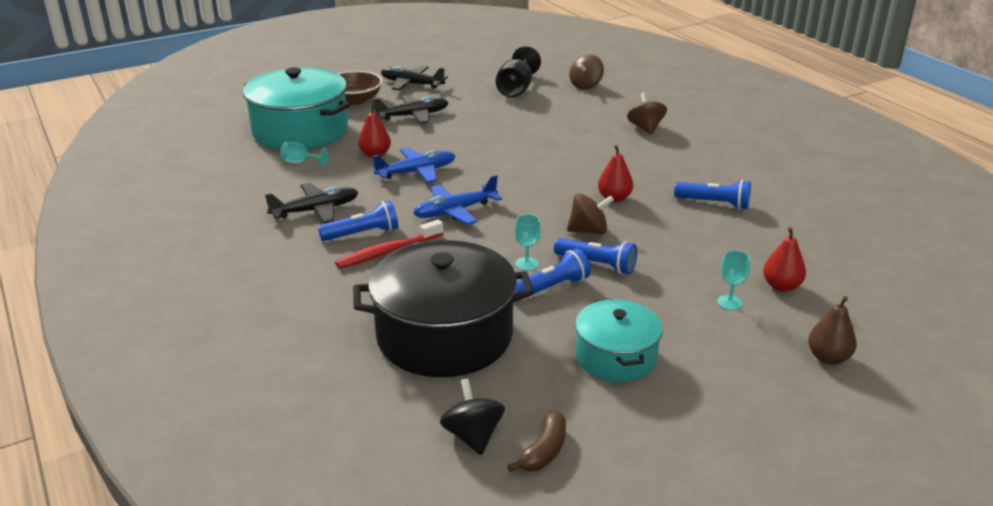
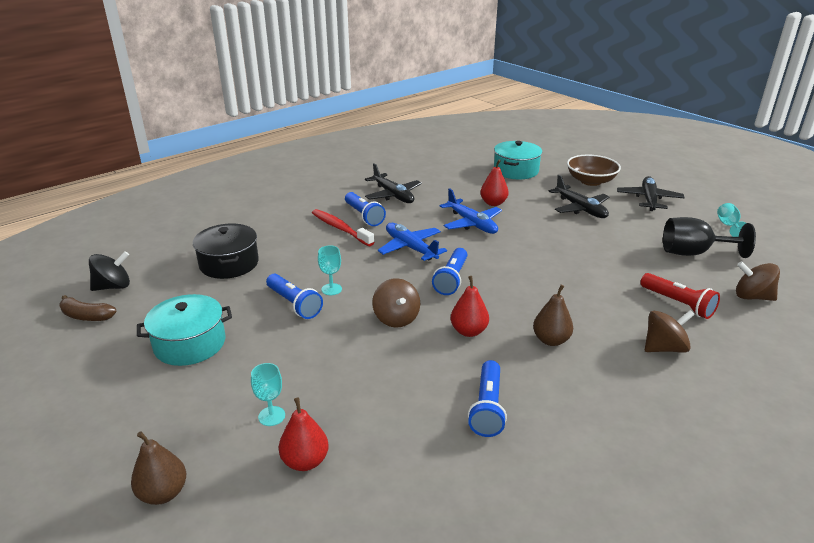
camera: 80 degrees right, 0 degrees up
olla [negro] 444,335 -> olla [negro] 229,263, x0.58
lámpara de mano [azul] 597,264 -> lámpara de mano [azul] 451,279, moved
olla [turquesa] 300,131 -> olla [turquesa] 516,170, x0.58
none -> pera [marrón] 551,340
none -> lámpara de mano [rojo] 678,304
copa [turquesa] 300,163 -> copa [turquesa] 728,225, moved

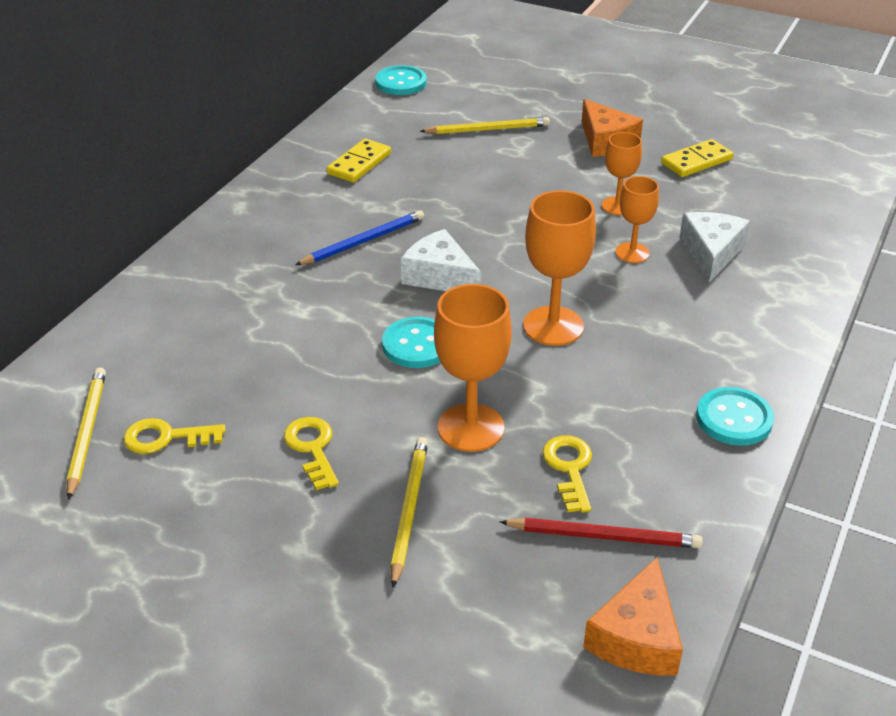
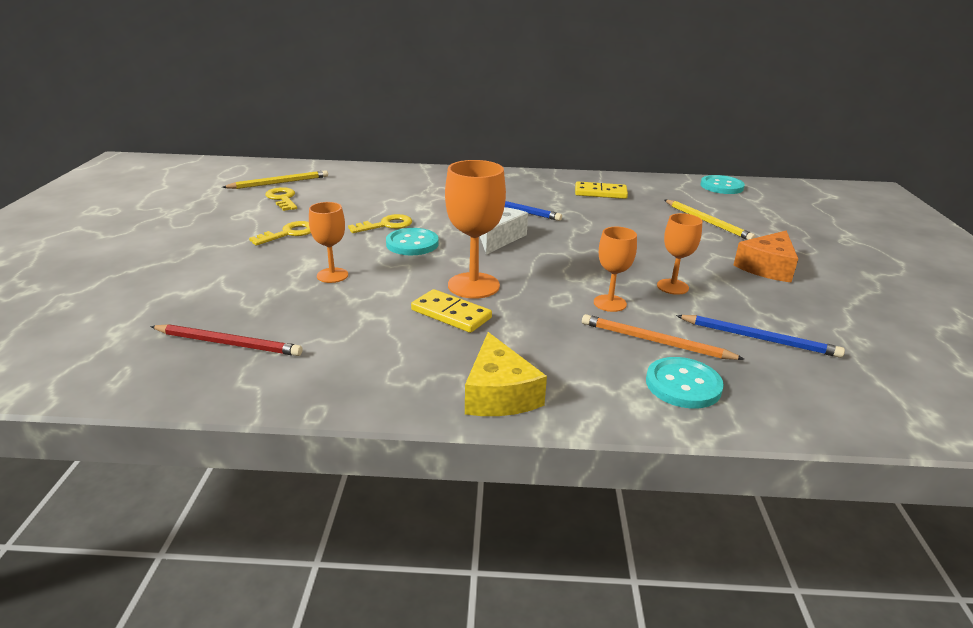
camera: 65 degrees right, 10 degrees down
lápiz [rojo] 603,536 -> lápiz [rojo] 228,343, 60 degrees counterclockwise
copa [naranja] 471,428 -> copa [naranja] 332,275, x0.61
llave [amarillo] 569,468 -> llave [amarillo] 386,225, moved
ficha de dominó [amarillo] 696,161 -> ficha de dominó [amarillo] 451,314, moved
none -> queso [amarillo] 499,394
queso [blanco] 711,253 -> lápiz [naranja] 655,342
botón [turquesa] 734,419 -> botón [turquesa] 683,385, moved
none -> lápiz [azul] 758,338
lápiz [amarillo] 409,510 -> none
queso [naranja] 636,637 -> none

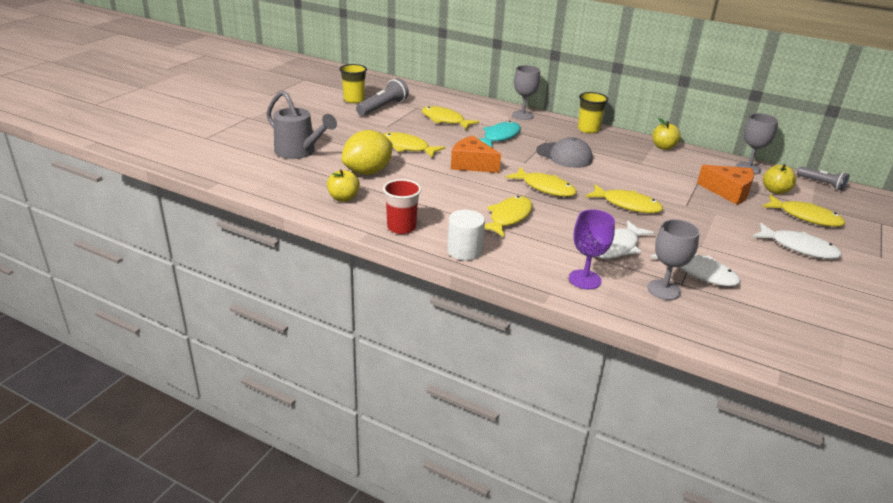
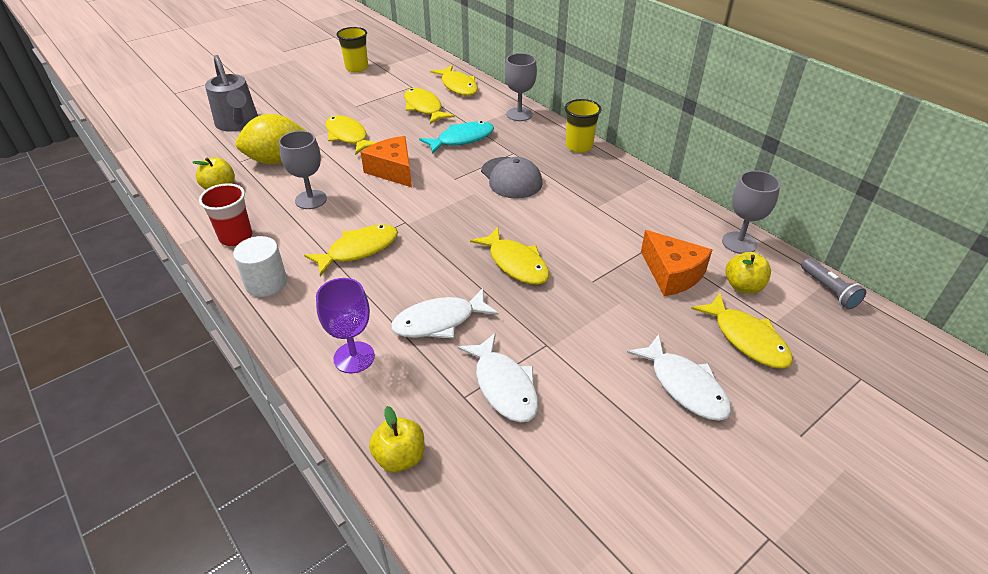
camera: 25 degrees right, 10 degrees up
copa [gris] 664,290 -> copa [gris] 311,200, moved
manzana [amarillo] 663,147 -> manzana [amarillo] 400,457, moved
pez [amarillo] 545,188 -> pez [amarillo] 458,86, moved
lámpara de mano [gris] 383,107 -> none

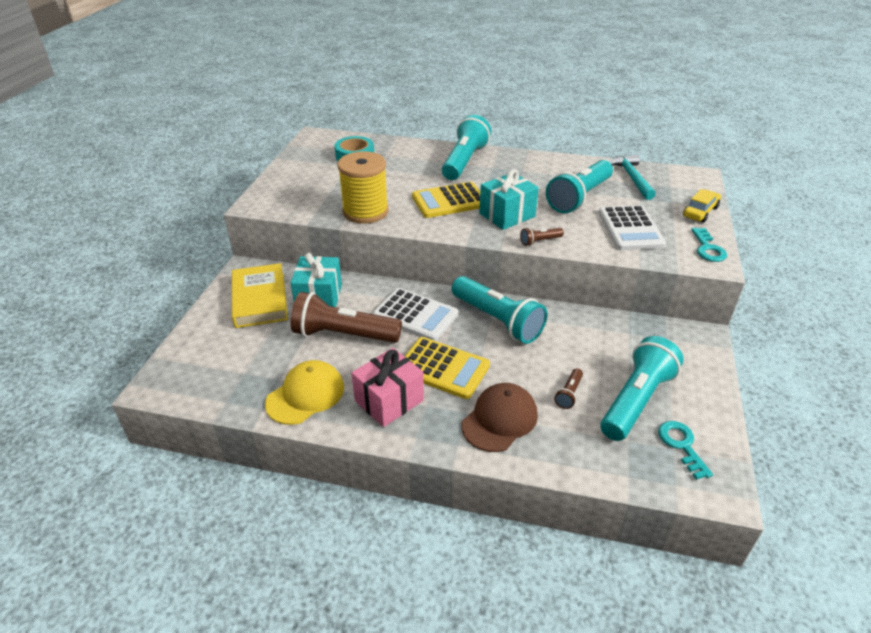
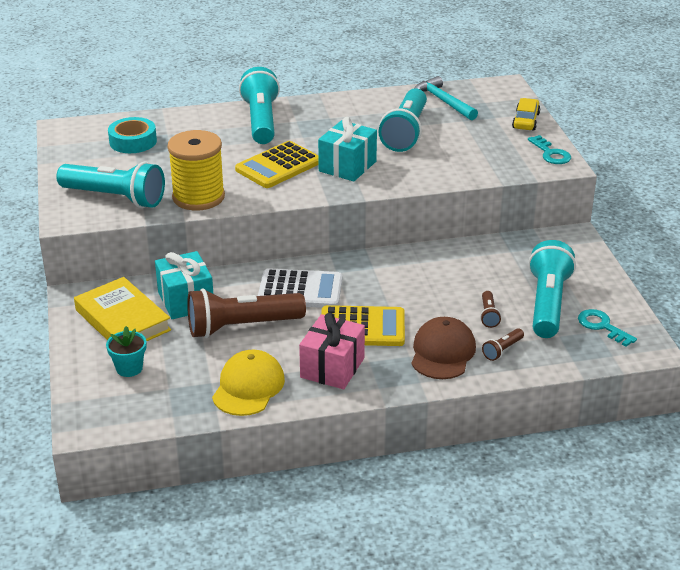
camera: 25 degrees left, 5 degrees down
lámpara de mano [turquesa] 498,320 -> lámpara de mano [turquesa] 115,198, moved
none -> maceta [turquesa] 129,368
lámpara de mano [marrón] 540,241 -> lámpara de mano [marrón] 502,350, moved
calculadora [blanco] 630,229 -> none

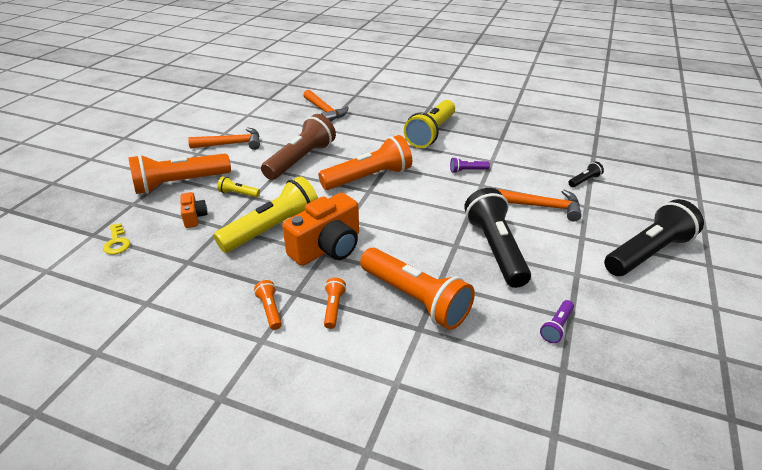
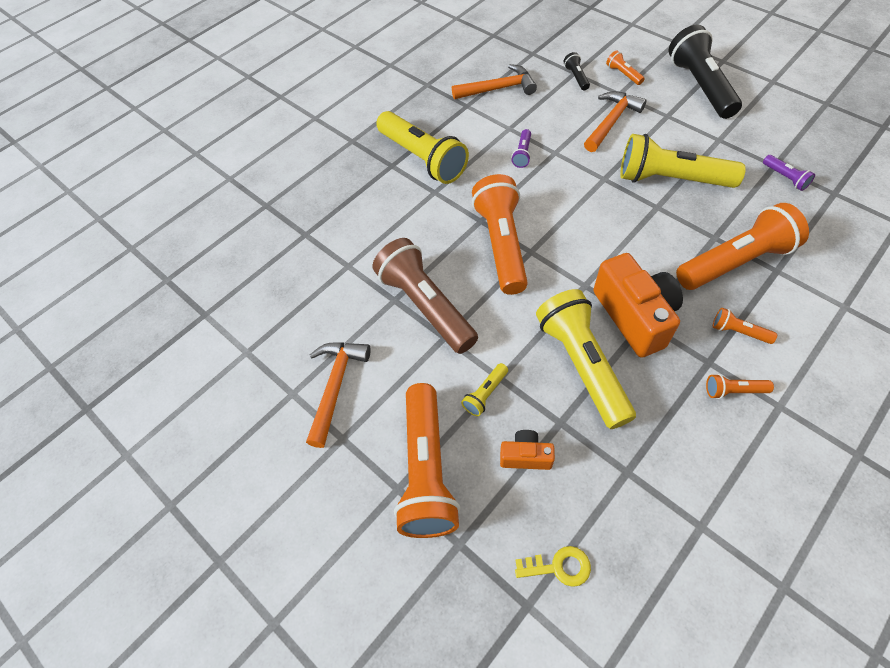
camera: 65 degrees left, 20 degrees up
martillo [naranja] 325,111 -> martillo [naranja] 498,89, moved
none -> lámpara de mano [naranja] 623,74
lámpara de mano [negro] 495,249 -> lámpara de mano [amarillo] 671,179

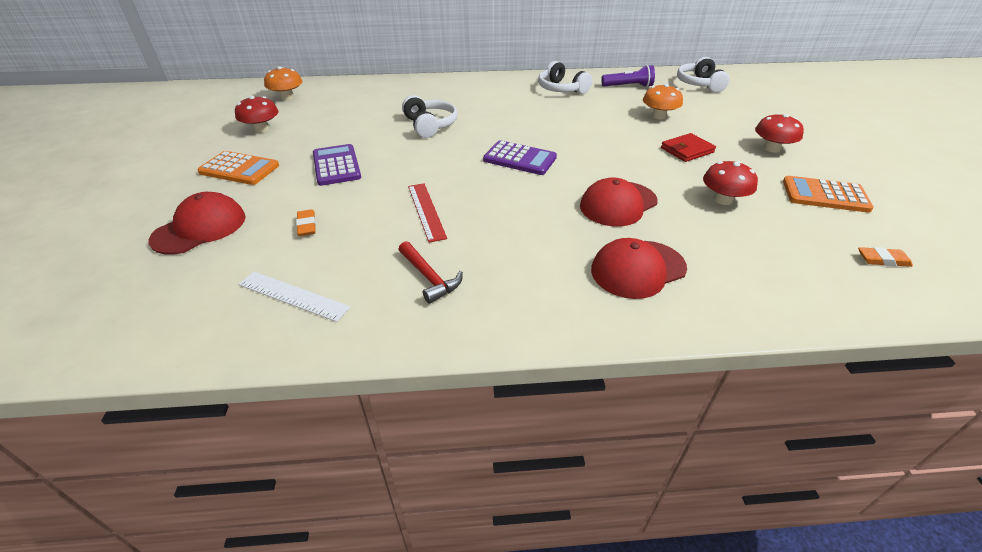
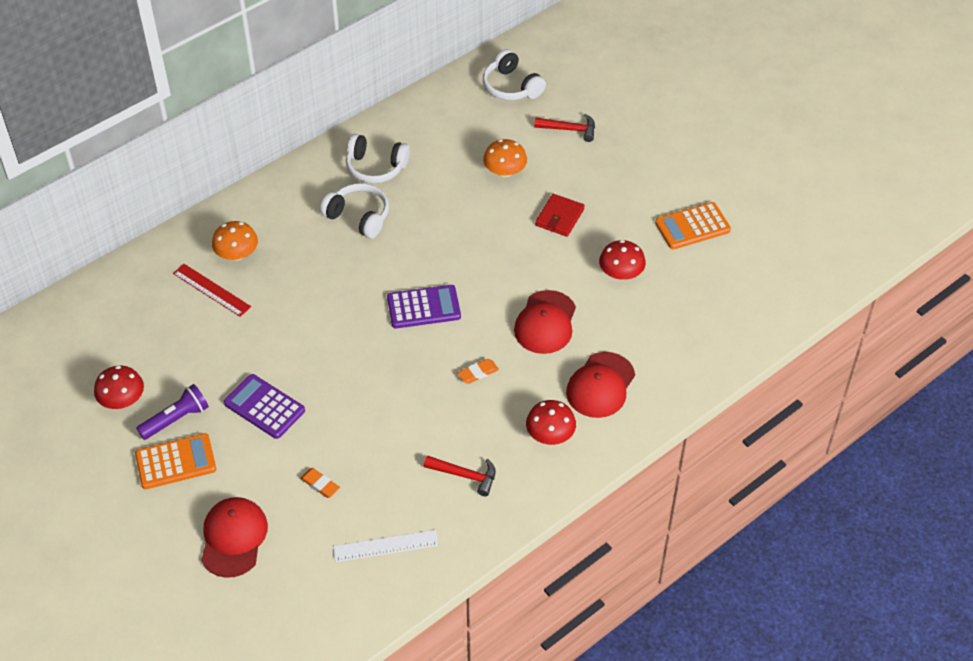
camera: 35 degrees left, 10 degrees up
lámpara de mano [morado] 628,86 -> lámpara de mano [morado] 176,419, moved
regla [rojo] 426,211 -> regla [rojo] 211,290, moved
seta [naranja] 287,97 -> seta [naranja] 237,254, moved
auriculares [blanco] 430,125 -> auriculares [blanco] 358,217, moved
goma de borrar [naranja] 882,260 -> goma de borrar [naranja] 478,373, moved
seta [rojo] 771,148 -> seta [rojo] 550,435, moved
none -> martillo [rojo] 570,129

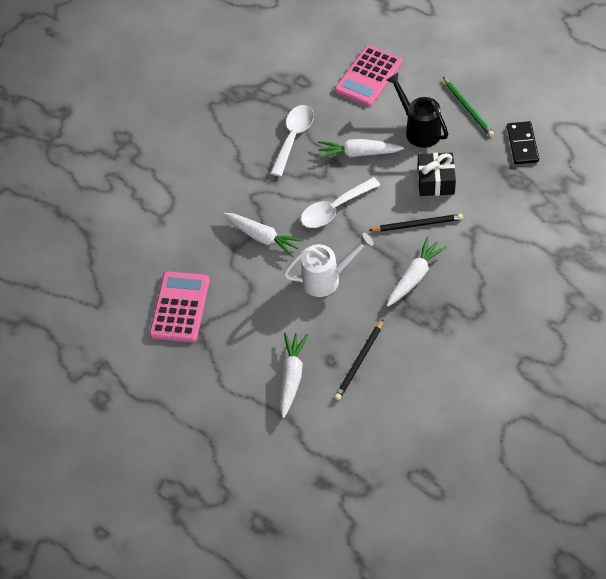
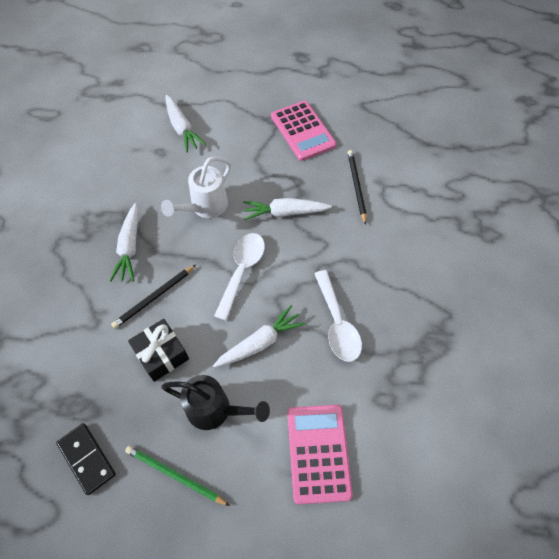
camera: 140 degrees right, 5 degrees up
lápiz [negro] 359,361 -> lápiz [negro] 356,186, moved

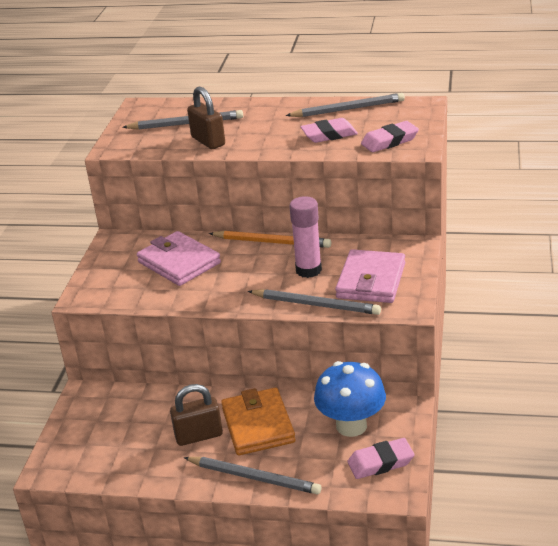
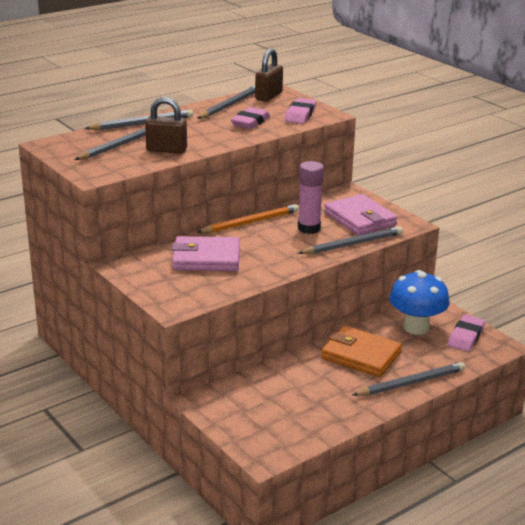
camera: 50 degrees left, 5 degrees down
none -> lápiz [gris] 142,123
candado [marrón] 199,436 -> candado [marrón] 268,96, moved

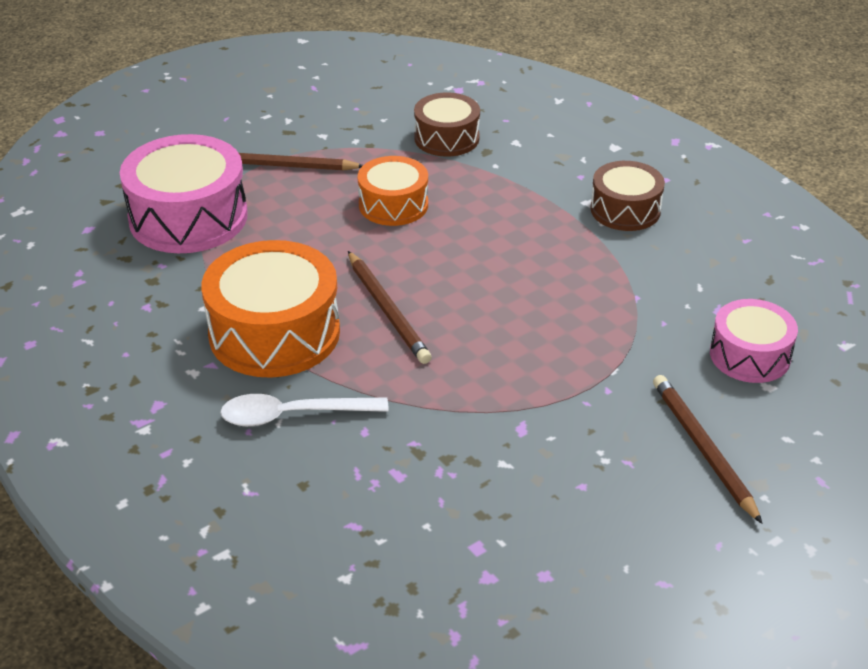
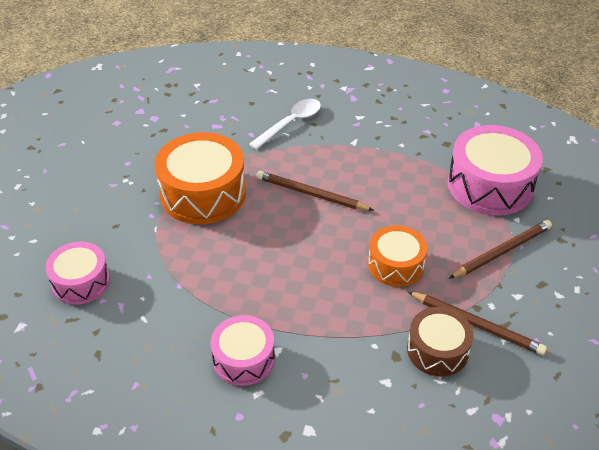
camera: 140 degrees right, 5 degrees up
tambor [naranja] 274,333 -> tambor [naranja] 203,193, moved
tambor [marrón] 625,210 -> tambor [rosa] 243,359
lápiz [marrón] 703,449 -> lápiz [marrón] 477,324, moved

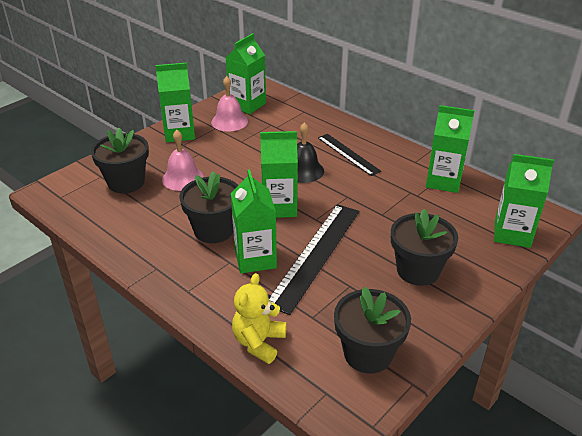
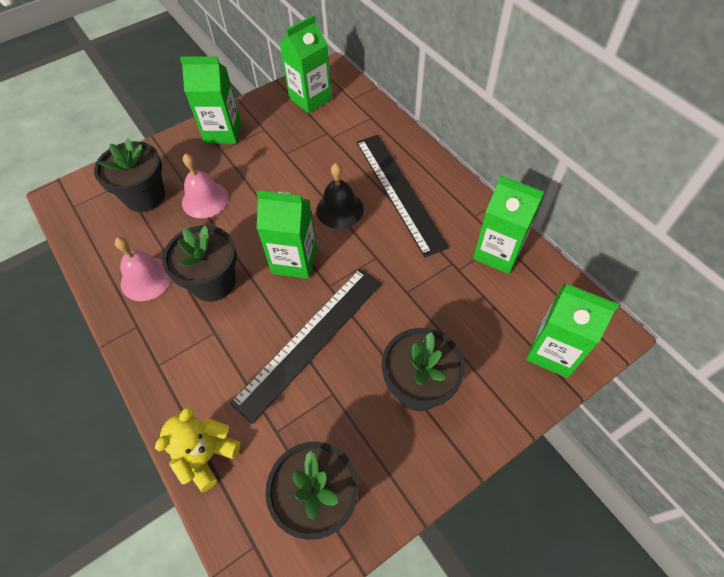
camera: 15 degrees right, 20 degrees up
campana [rosa] 229,121 -> campana [rosa] 146,279, moved
regla [negro] 348,154 -> regla [negro] 399,192, x1.65
cartón de leche [verde] 255,258 -> none

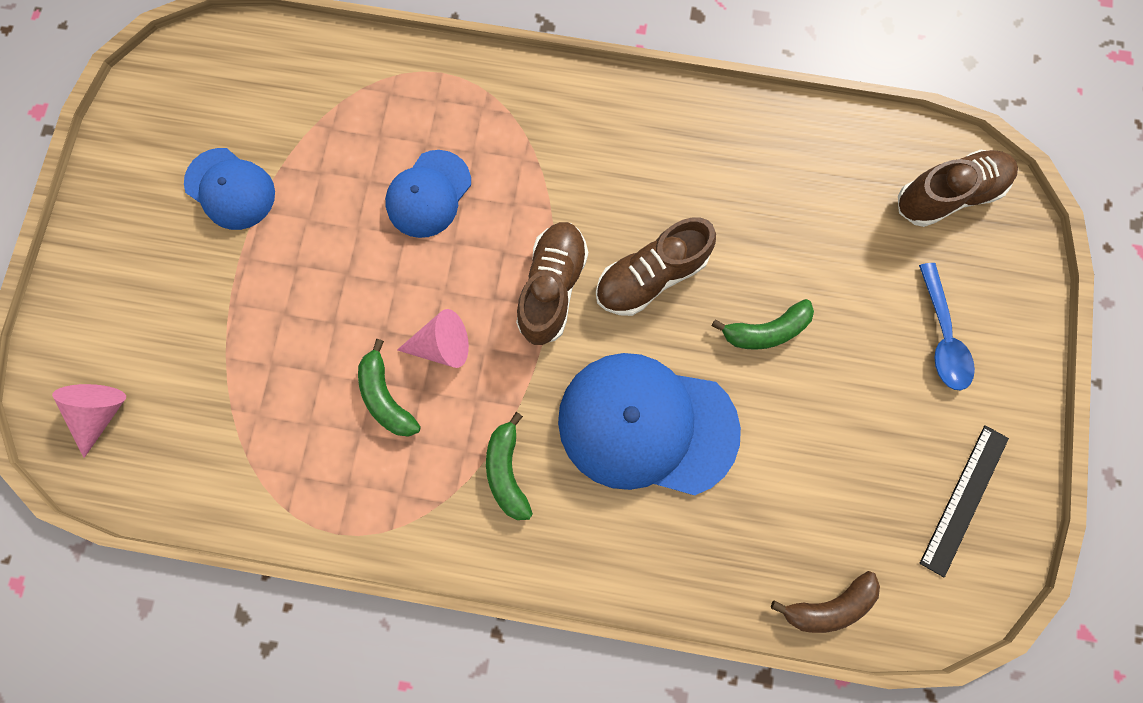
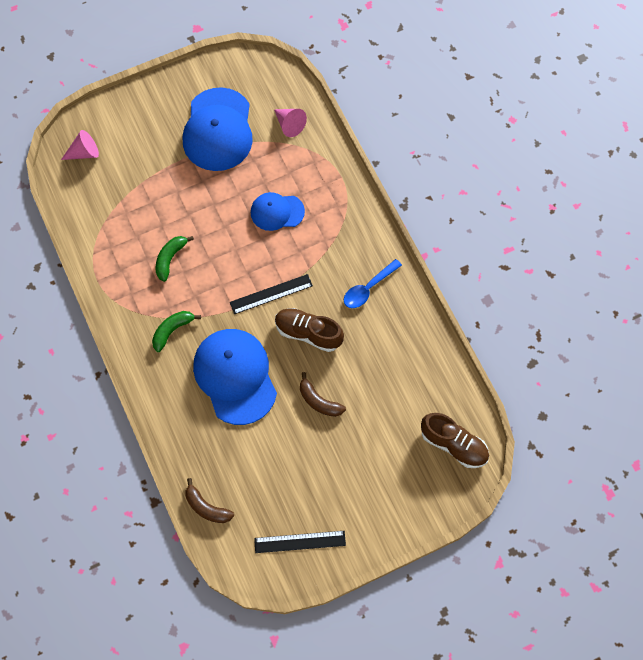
camera: 55 degrees right, 10 degrees down
gorra [azul] 230,189 -> gorra [azul] 218,130, x1.77
zapato [marrón] 552,287 -> regla [negro] 271,294
cono [rosa] 442,345 -> cono [rosa] 289,125, moved
plátano [verde] 765,330 -> plátano [marrón] 319,401
cuchara [azul] 941,336 -> cuchara [azul] 368,288, moved

